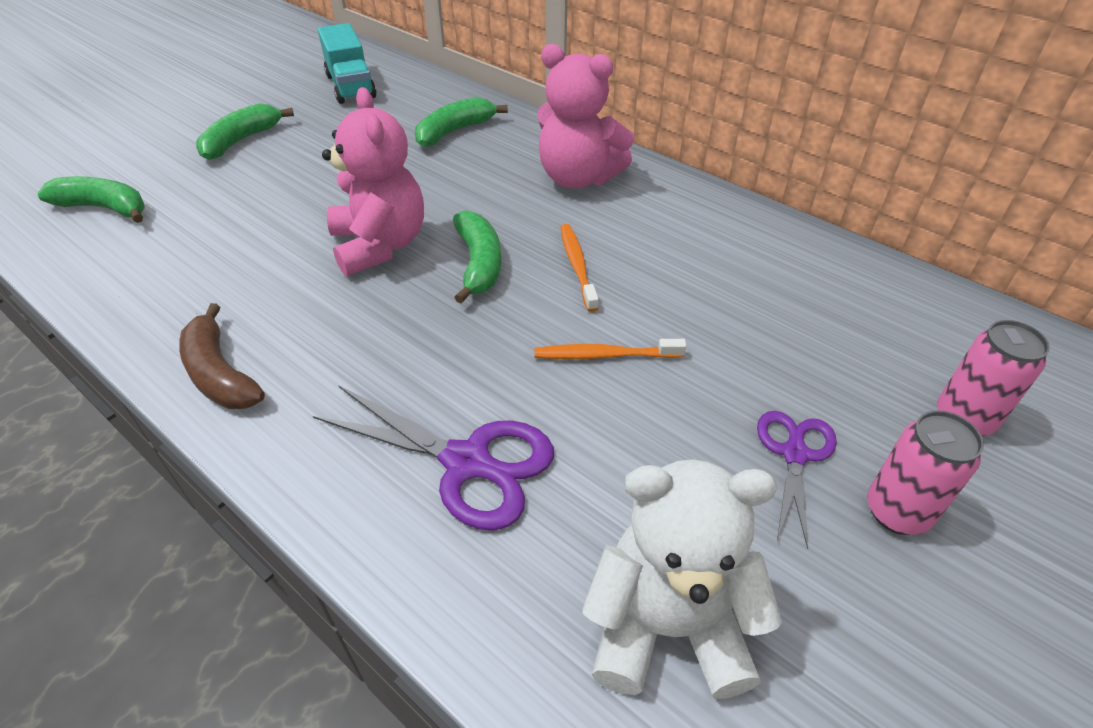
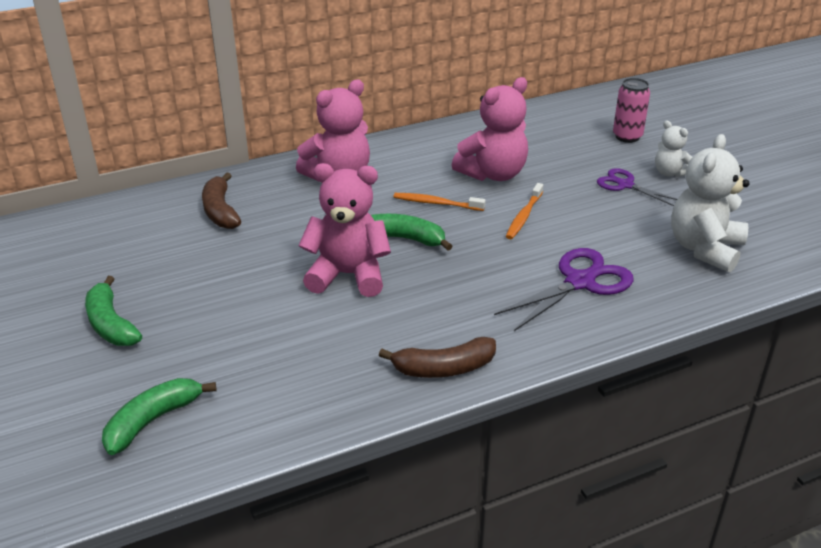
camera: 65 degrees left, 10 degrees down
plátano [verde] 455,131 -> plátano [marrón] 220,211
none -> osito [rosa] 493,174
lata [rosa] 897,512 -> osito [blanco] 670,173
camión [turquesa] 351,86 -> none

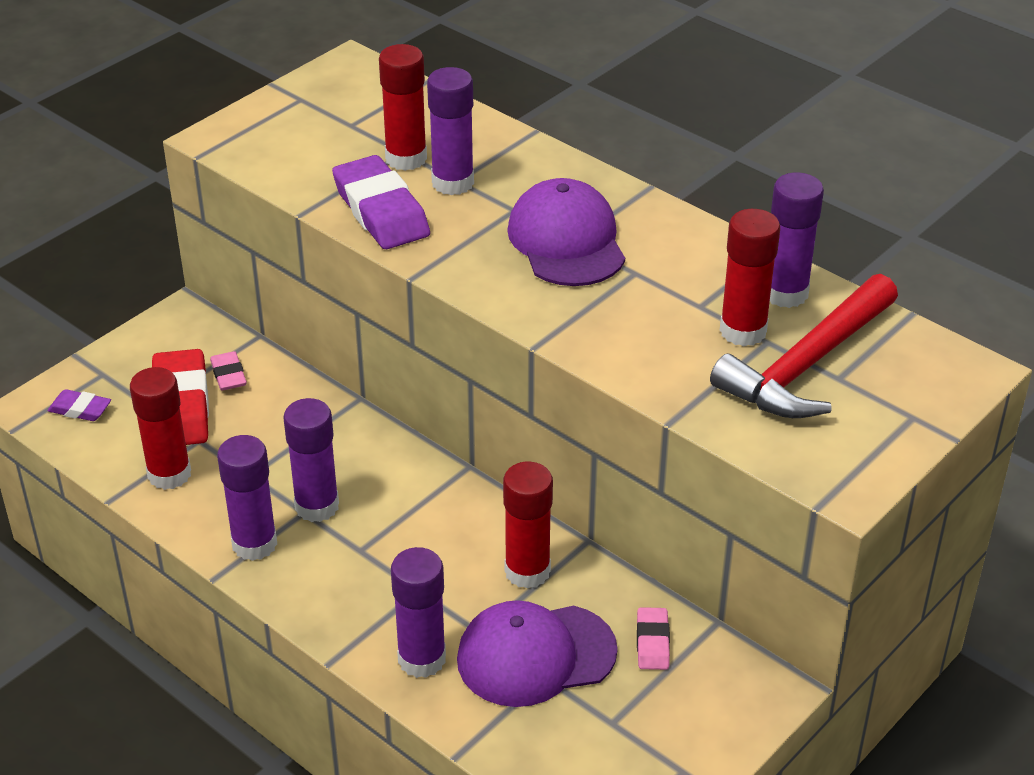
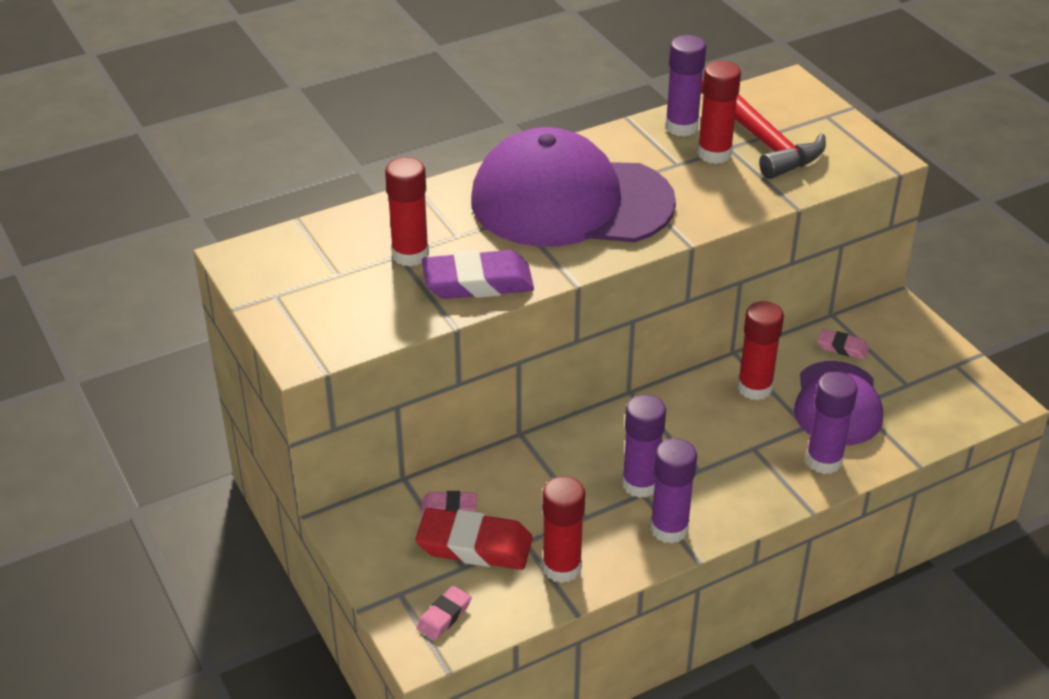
camera: 70 degrees left, 0 degrees up
goma de borrar [morado] 80,409 -> goma de borrar [rosa] 444,616
gorra [morado] 566,241 -> gorra [morado] 571,201, x1.71
barra de pegamento [morado] 452,183 -> none

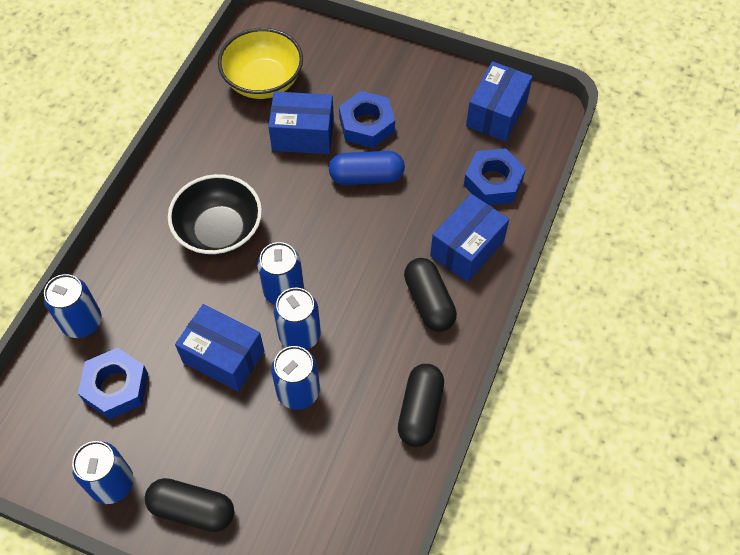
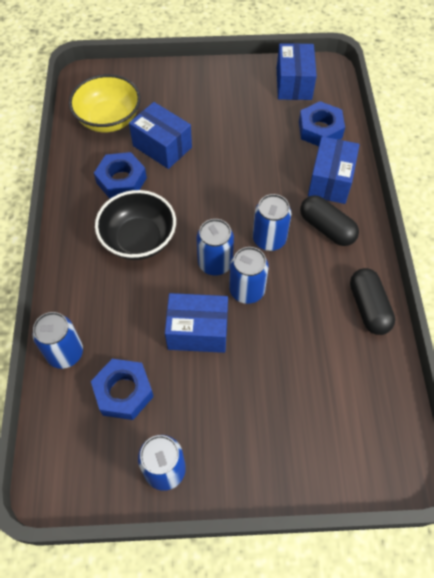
camera: 25 degrees left, 0 degrees up
tuerca [azul] 367,125 -> tuerca [azul] 121,180, moved
caja [azul] 303,135 -> caja [azul] 162,146, 60 degrees clockwise
lata [azul] 298,392 -> lata [azul] 269,239, moved
cápsula [negro] 192,510 -> none
cápsula [azul] 366,177 -> none

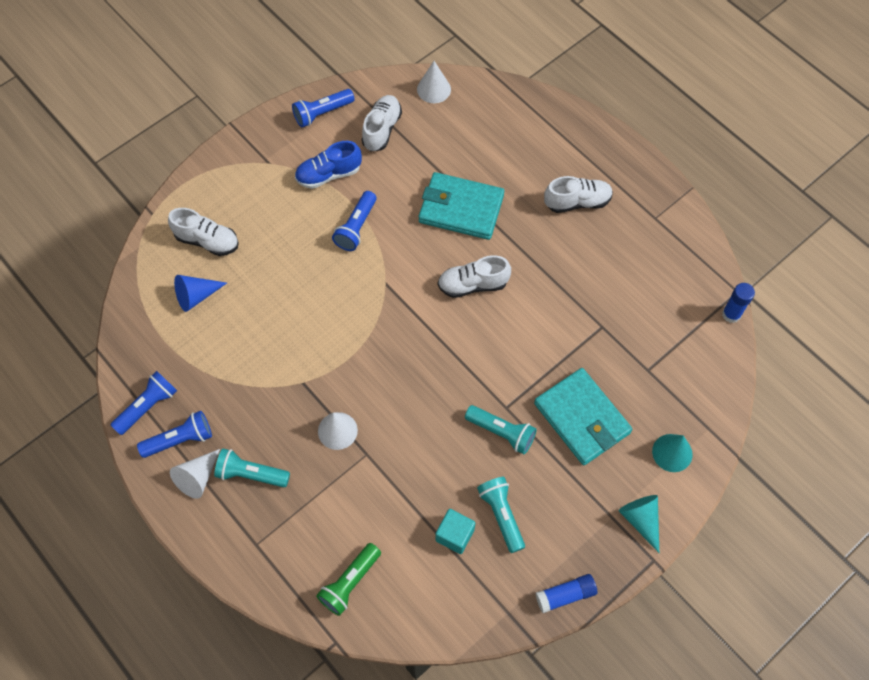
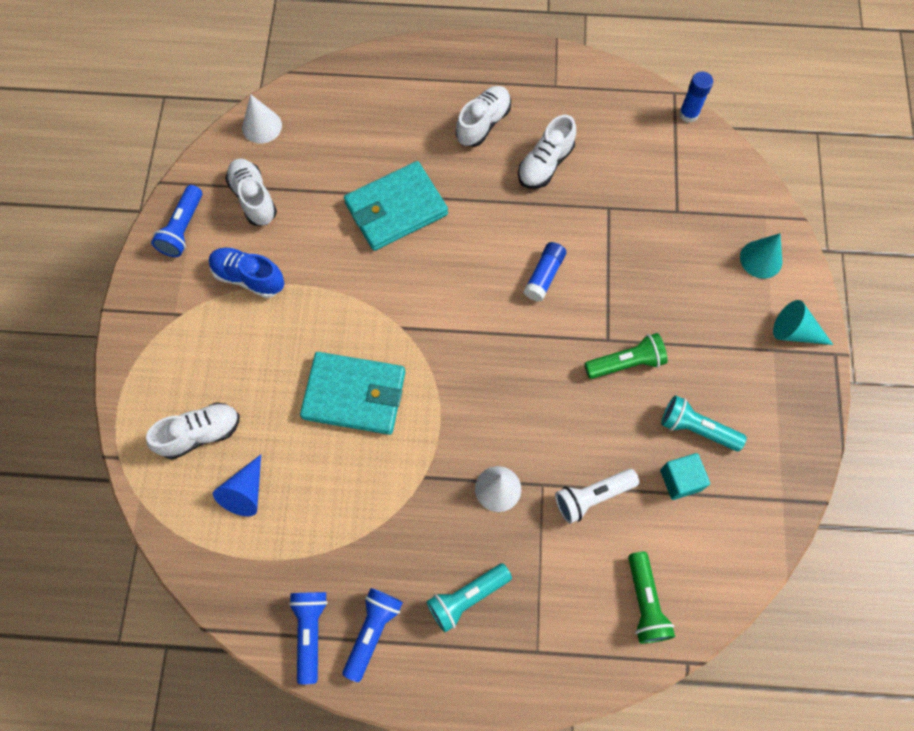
camera: 45 degrees left, 5 degrees up
zapato [azul] 328,174 -> zapato [azul] 248,277, 90 degrees clockwise
cartera [turquesa] 582,418 -> cartera [turquesa] 354,395, moved
zapato [blanco] 473,284 -> zapato [blanco] 545,164, moved
barra de pegamento [azul] 565,595 -> barra de pegamento [azul] 544,276, moved
none -> lámpara de mano [blanco] 592,497
lámpara de mano [turquesa] 502,432 -> lámpara de mano [verde] 626,363
cono [blanco] 198,477 -> none
lámpara de mano [azul] 356,227 -> none

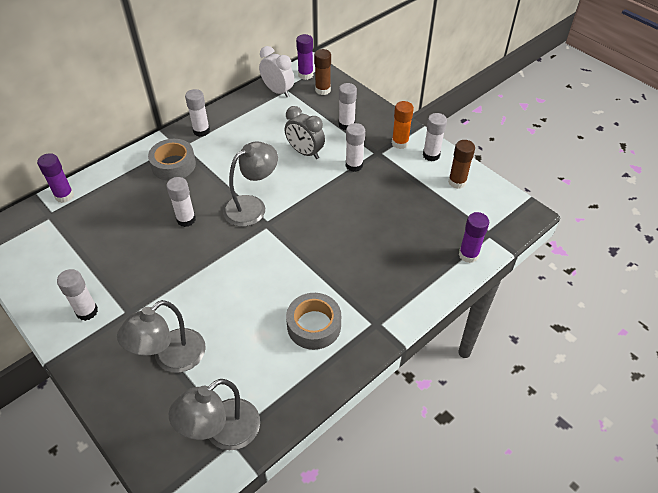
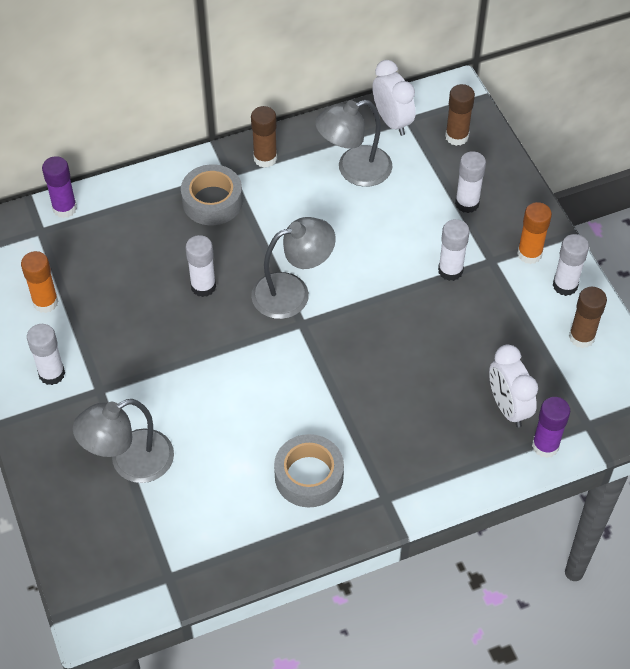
camera: 20 degrees right, 5 degrees up
none -> barra de pegamento [naranja] 45,302
barra de pegamento [blanco] 201,131 -> barra de pegamento [marrón] 265,158
lámpara [gris] 223,432 -> lámpara [gris] 354,170, moved
none -> despertador [blanco] 508,407
despertador [gris] 305,152 -> none
barra de pegamento [morado] 305,75 -> none

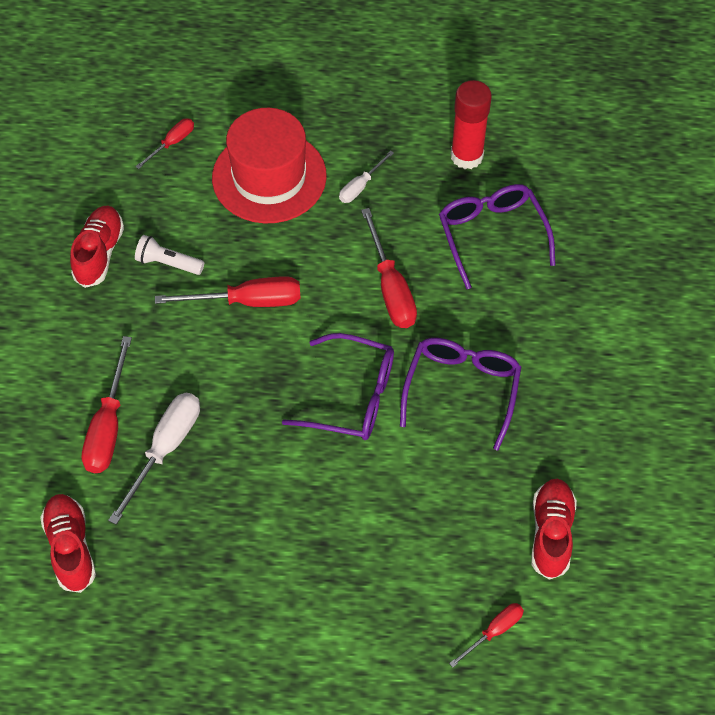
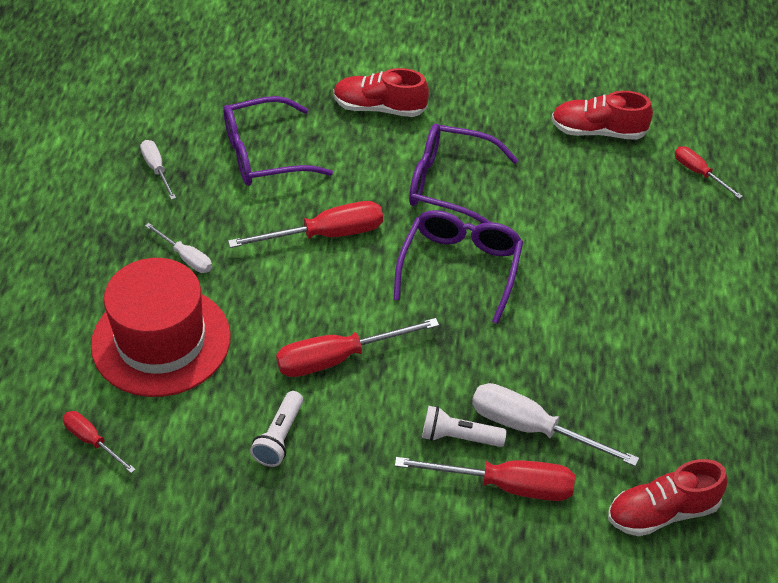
camera: 90 degrees left, 10 degrees down
barra de pegamento [rojo] 466,156 -> destornillador [blanco] 157,169
destornillador [rojo] 247,301 -> destornillador [rojo] 338,358, 105 degrees counterclockwise
zapato [rojo] 99,253 -> zapato [rojo] 379,108, moved
none -> lámpara de mano [blanco] 459,437

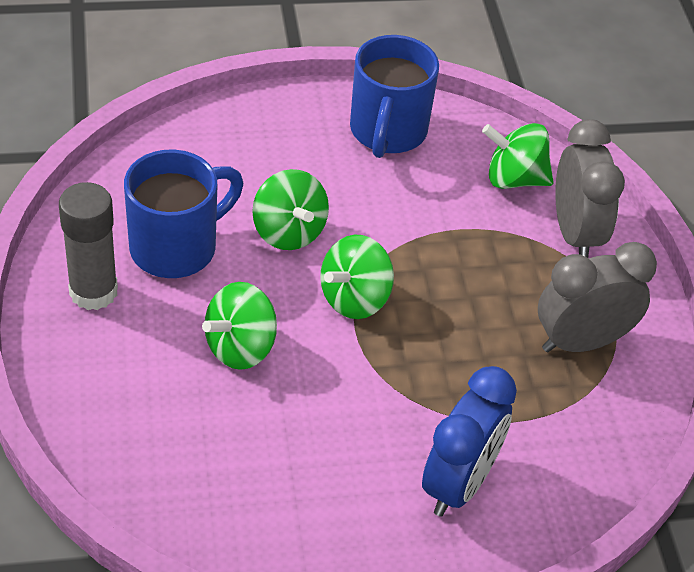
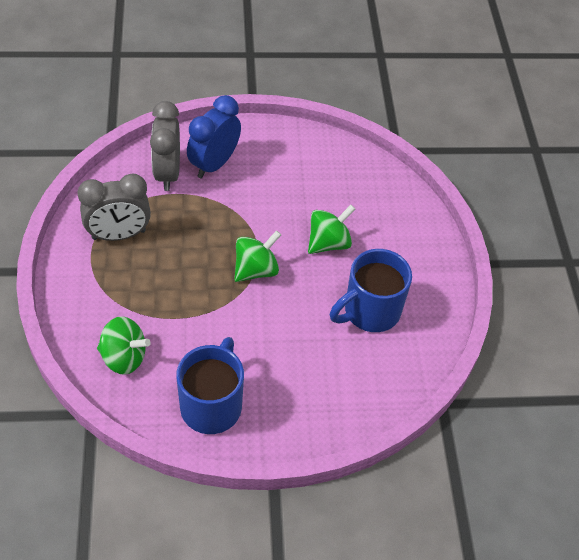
camera: 175 degrees left, 5 degrees up
despertador [gris] 575,234 -> despertador [gris] 167,173, moved
barra de pegamento [gris] 93,292 -> none
peonza [verde] 288,232 -> none

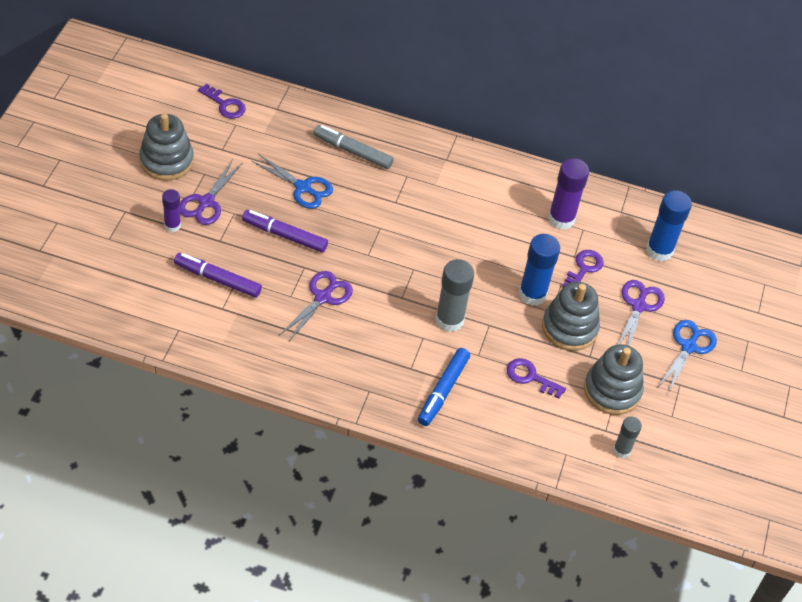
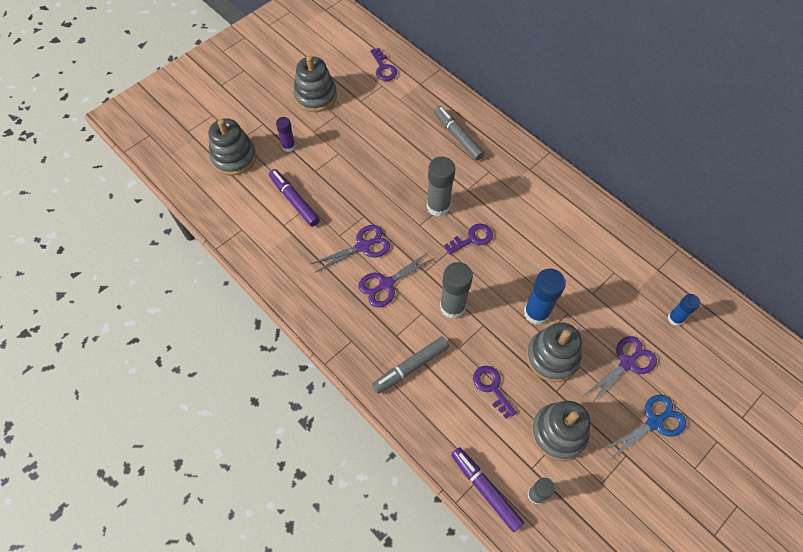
camera: 35 degrees right, 10 degrees up
none -> juguete apilable [gris] 234,157
tijeras [morado] 206,202 -> tijeras [morado] 386,284, moved
rotulador [azul] 443,391 -> rotulador [gris] 410,367
none -> barra de pegamento [gris] 438,206
llave [morado] 584,268 -> llave [morado] 472,238, moved
rotulador [morado] 284,235 -> rotulador [morado] 485,490, moved
barra de pegamento [azul] 659,250 -> barra de pegamento [azul] 675,319, x0.59
tijeras [azul] 303,187 -> none
barra de pegamento [morado] 561,219 -> none

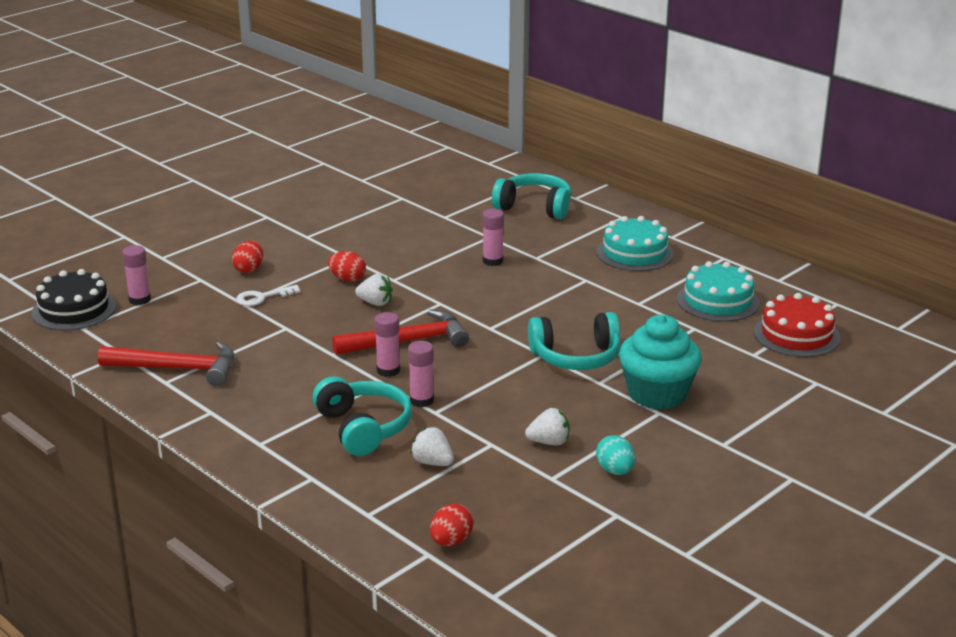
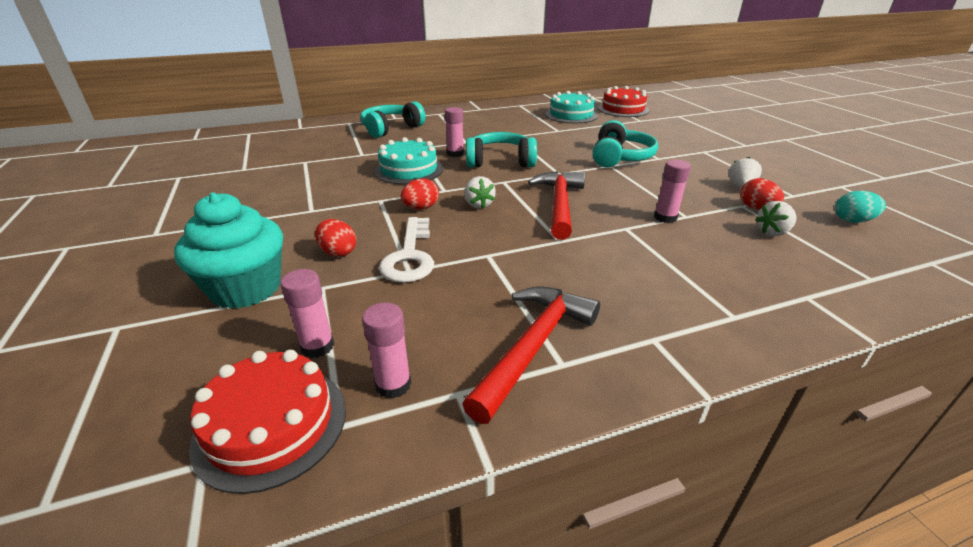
camera: 65 degrees left, 5 degrees up
magdalena [turquesa] 657,394 -> magdalena [turquesa] 246,288, moved
tarta [negro] 74,309 -> tarta [rojo] 271,425
barra de pegamento [rosa] 388,370 -> barra de pegamento [rosa] 393,385, moved
tarta [turquesa] 634,253 -> tarta [turquesa] 409,170, moved
llave [blanco] 262,297 -> llave [blanco] 410,256, x1.58
fresa [blanco] 375,303 -> fresa [blanco] 478,204, 120 degrees clockwise
auriculares [turquesa] 363,428 -> auriculares [turquesa] 500,161, moved
huevo [rojo] 451,541 -> huevo [rojo] 756,208, moved
huevo [turquesa] 615,471 -> huevo [turquesa] 852,221, moved

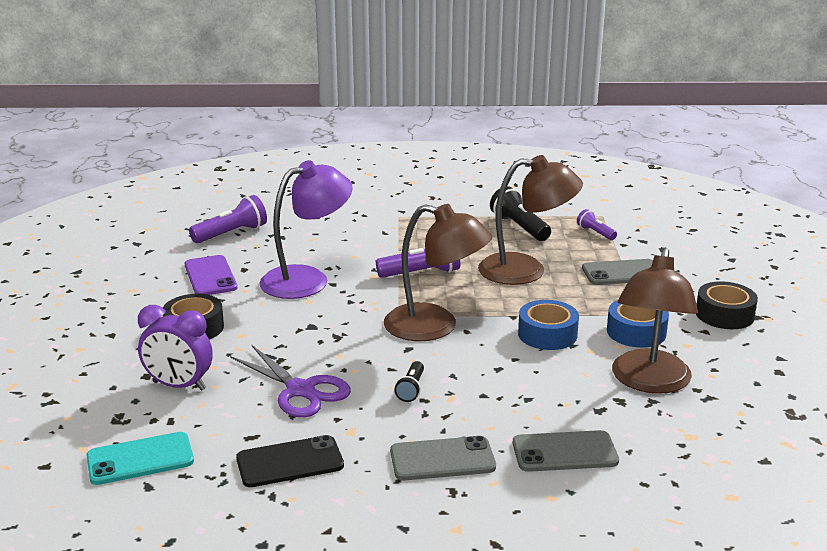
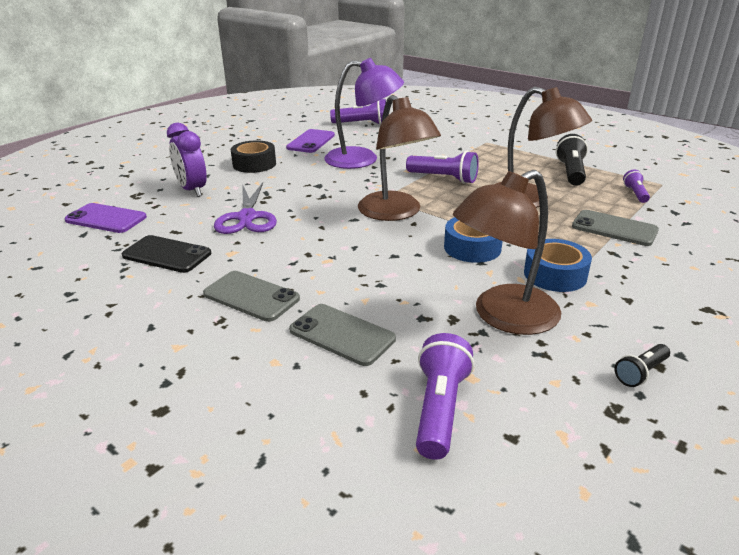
camera: 40 degrees right, 5 degrees up
móvil [turquesa] 140,459 -> móvil [morado] 106,219
none -> lámpara de mano [morado] 440,409
lámpara de mano [negro] 411,389 -> lámpara de mano [negro] 641,373, moved
cinta adhesiva [negro] 724,315 -> none

